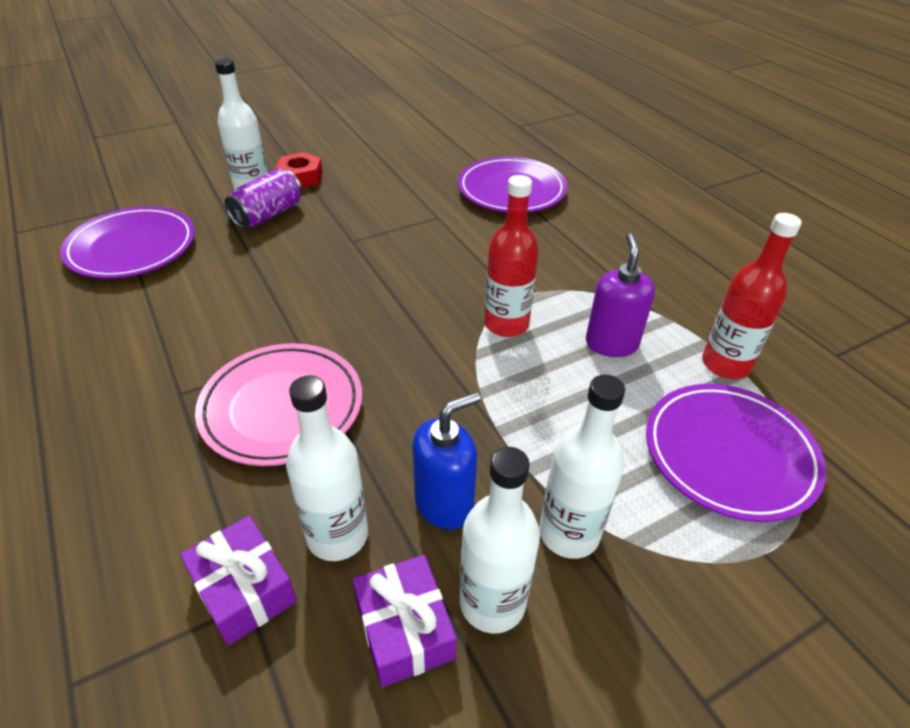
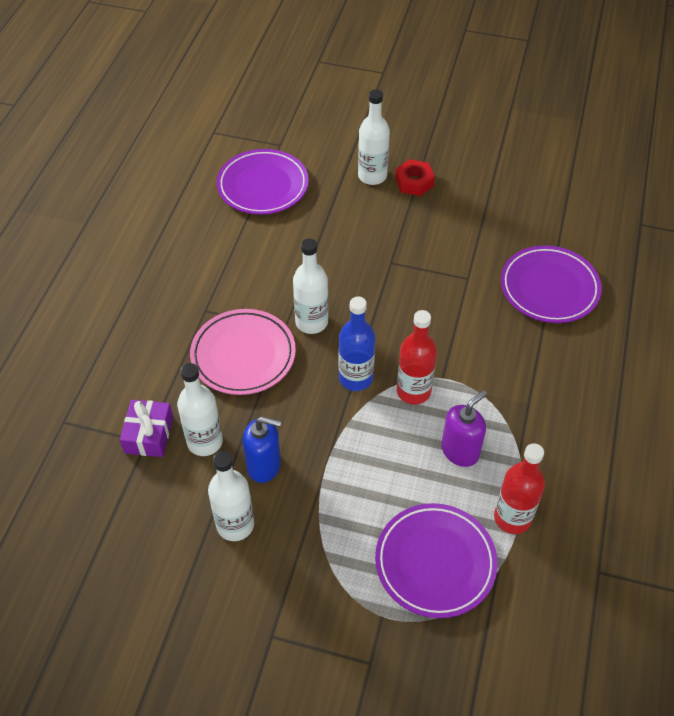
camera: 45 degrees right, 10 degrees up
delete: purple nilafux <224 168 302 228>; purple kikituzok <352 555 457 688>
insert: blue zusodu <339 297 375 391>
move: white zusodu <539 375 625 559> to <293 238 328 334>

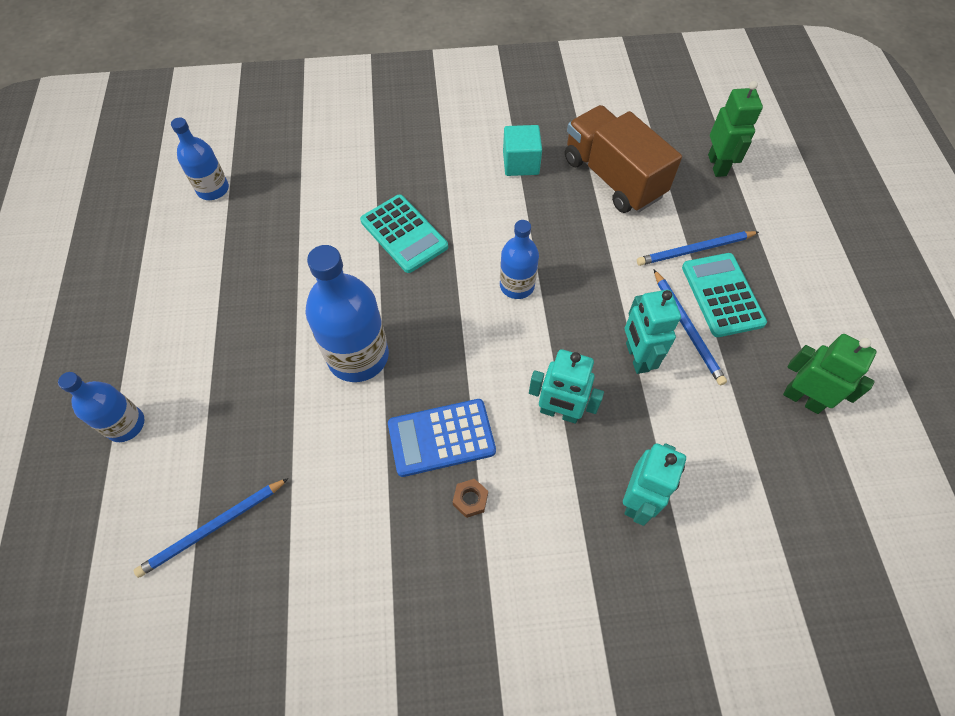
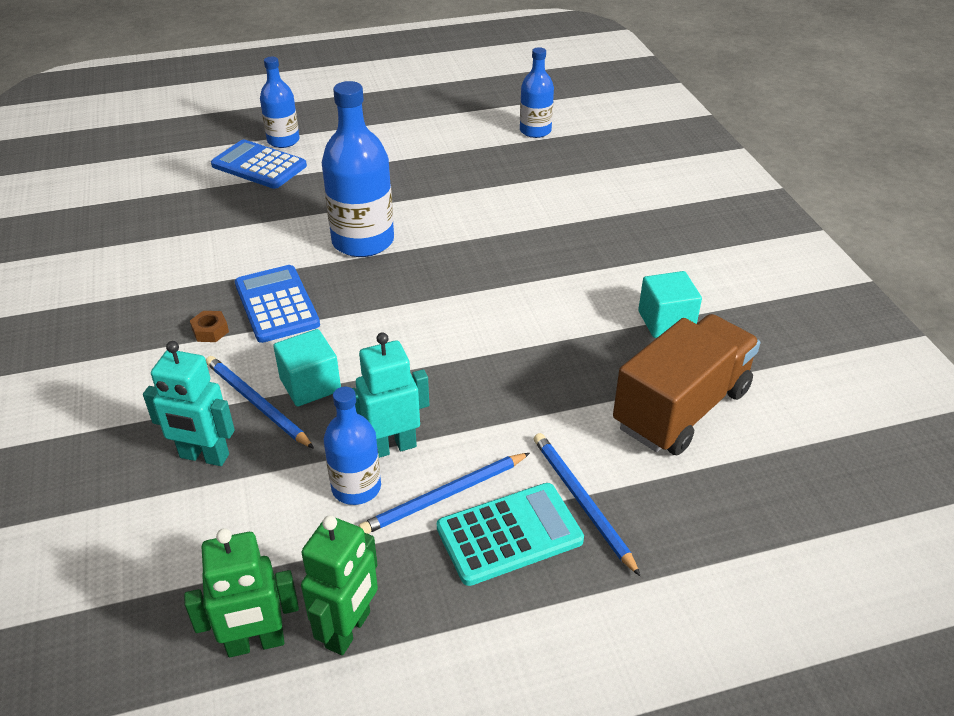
camera: 80 degrees right, 20 degrees down
delete: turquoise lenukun <360 195 448 273>
insert: blue lenukun <211 140 307 189>
move: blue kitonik <134 478 289 578> to <206 356 314 449>; blue zusodu <500 220 539 299> to <324 387 381 505>; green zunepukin <708 81 763 177> to <184 528 299 657>
replace: turquoise zunepukin <529 349 604 424> to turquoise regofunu <274 329 341 407>

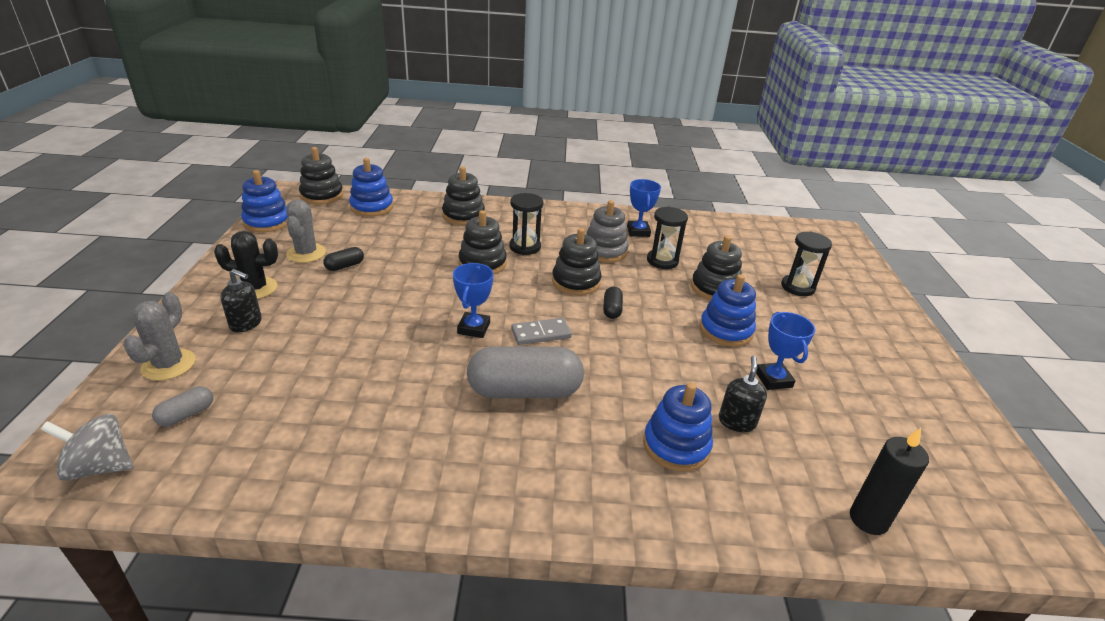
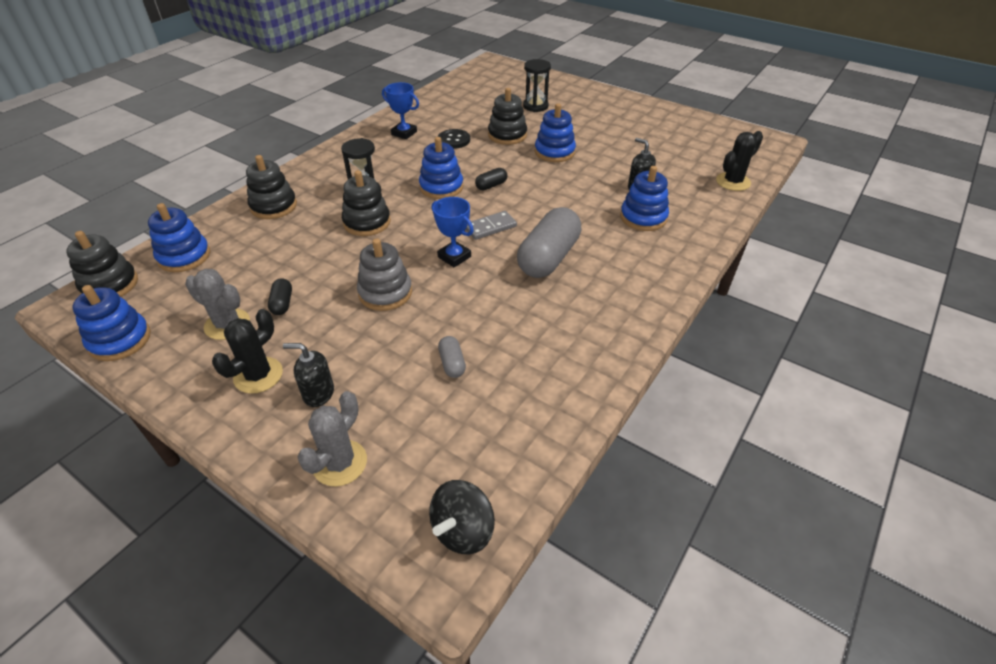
camera: 55 degrees left, 10 degrees up
delete: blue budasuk <756 312 815 390>
move: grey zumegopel <152 386 213 427> to <438 336 466 378>; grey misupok <587 200 629 263> to <357 238 412 311>
replace: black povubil <647 207 688 269> to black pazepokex <438 129 470 149>; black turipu <850 428 929 535> to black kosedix <716 131 763 191>
recolor: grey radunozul <40 414 133 481> to black radunozul <429 480 495 555>; black misupok <552 228 602 295> to blue misupok <419 137 463 199>
rotate: grey kosedix <123 292 196 381> = <297 391 367 487> 75 degrees clockwise; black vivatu <220 269 262 332> = <283 343 334 407> 135 degrees counterclockwise; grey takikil <511 318 572 345> = <466 211 517 240> 45 degrees clockwise; black zumegopel <603 286 623 319> = <475 168 507 190> 75 degrees counterclockwise

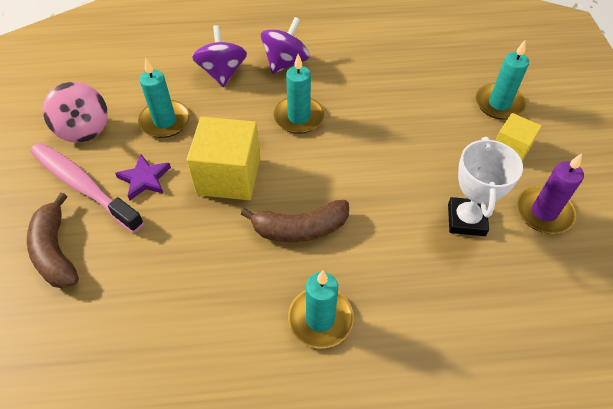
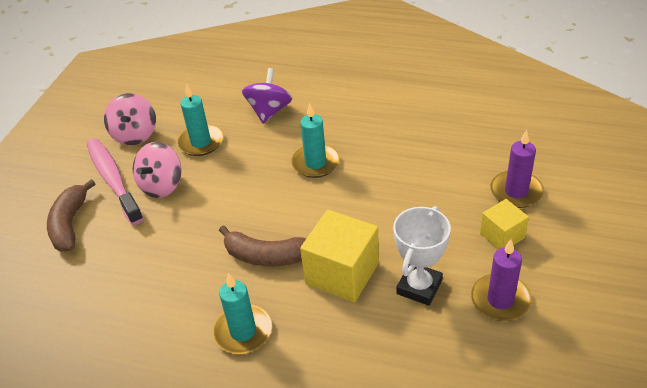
camera: 25 degrees right, 10 degrees down
delete: purple radunozul <261 17 310 74>
move: yellow regofunu <187 117 260 200> to <300 210 379 303>
replace: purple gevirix <115 154 171 200> to pink radunozul <133 142 182 198>
recolor: turquoise turipu <476 40 529 120> to purple turipu <491 130 544 208>

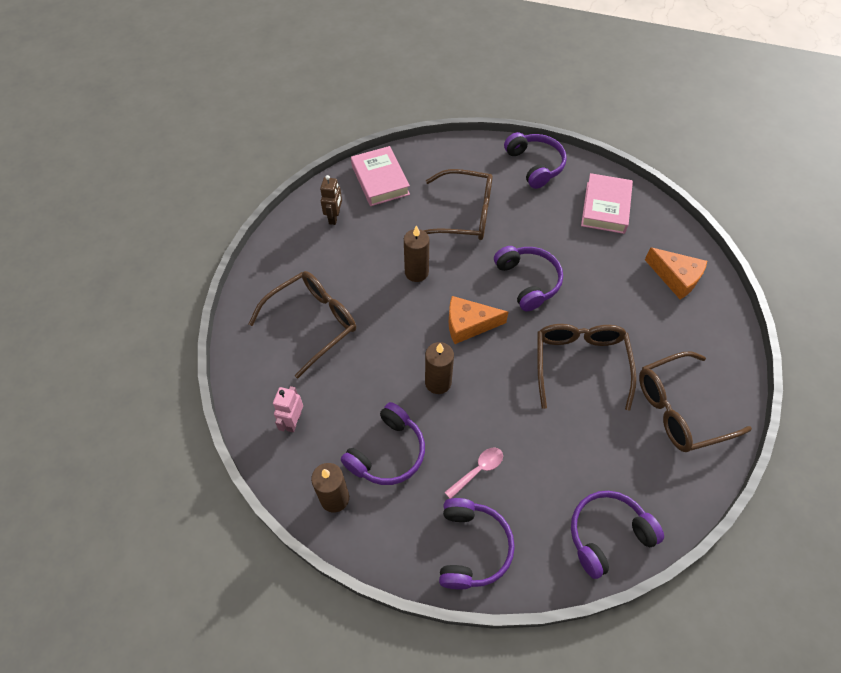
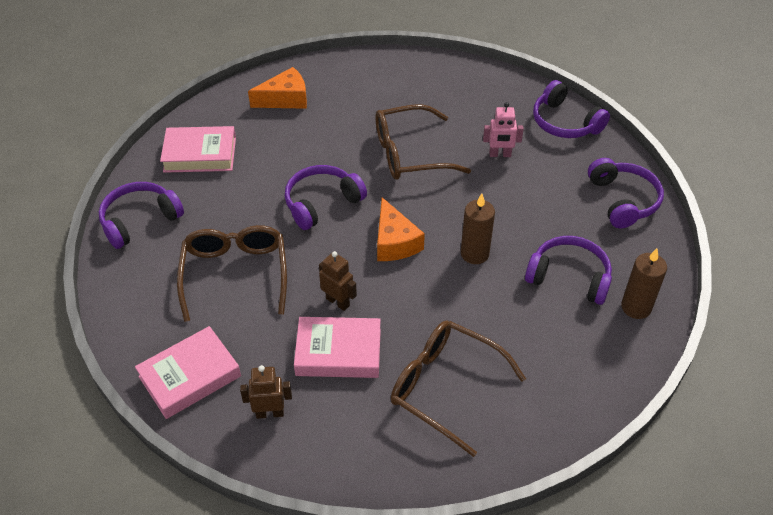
camera: 105 degrees left, 10 degrees down
delete: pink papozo <445 448 503 499>; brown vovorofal <639 351 752 452>
insert: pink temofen <294 317 381 378>
move: pink zunepukin <273 386 303 433> to <483 102 524 157>
replace: brown turipu <404 225 429 282> to brown zunepukin <319 251 357 311>
rotate: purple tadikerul <439 498 515 589> = <588 158 664 228> 90 degrees clockwise; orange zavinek <645 247 707 299> = <248 67 307 109> 45 degrees clockwise

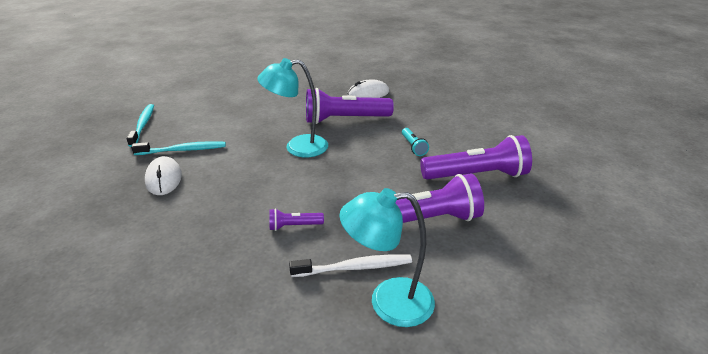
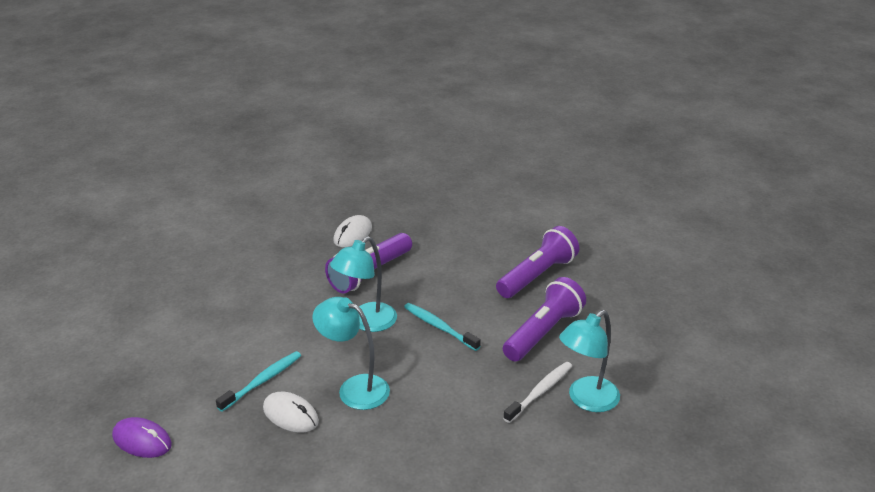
camera: 40 degrees left, 0 degrees up
delete: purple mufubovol <269 208 324 231>; turquoise mufubovol <402 128 429 156>
insert: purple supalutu <112 417 172 458>; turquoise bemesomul <312 297 390 410>
move: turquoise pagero <126 104 154 147> to <404 303 481 351>

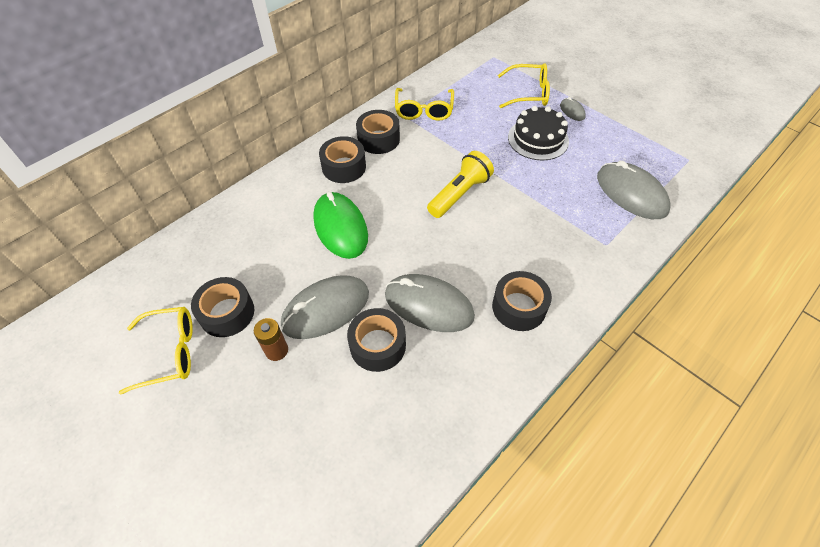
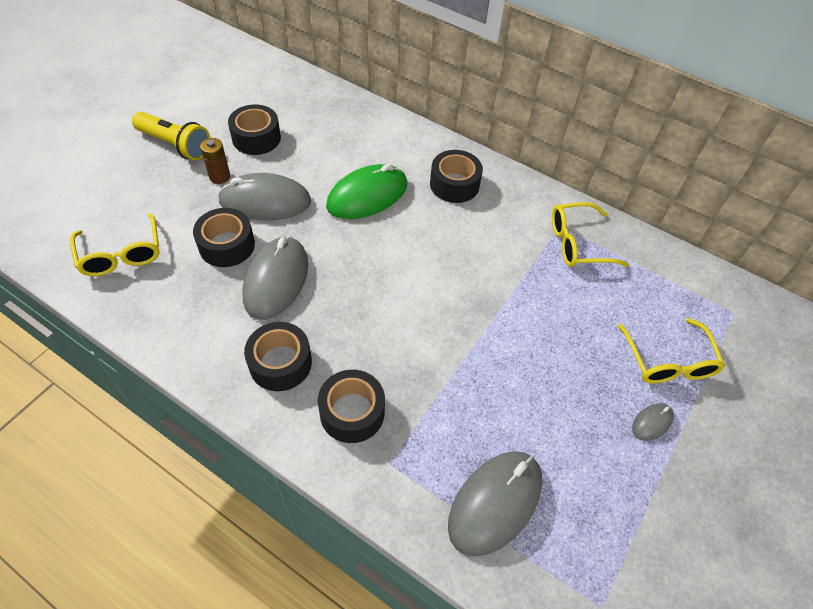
camera: 75 degrees right, 0 degrees up
delete: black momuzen <508 106 569 160>
move: yellow vovorofal <119 307 193 395> to <70 213 160 276>; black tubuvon <356 110 400 154> to <318 370 385 443>; yellow mufubovol <427 151 494 218> to <132 112 210 160>
rotate: grey supalutu <281 275 369 339> = <218 173 311 221> 45 degrees counterclockwise

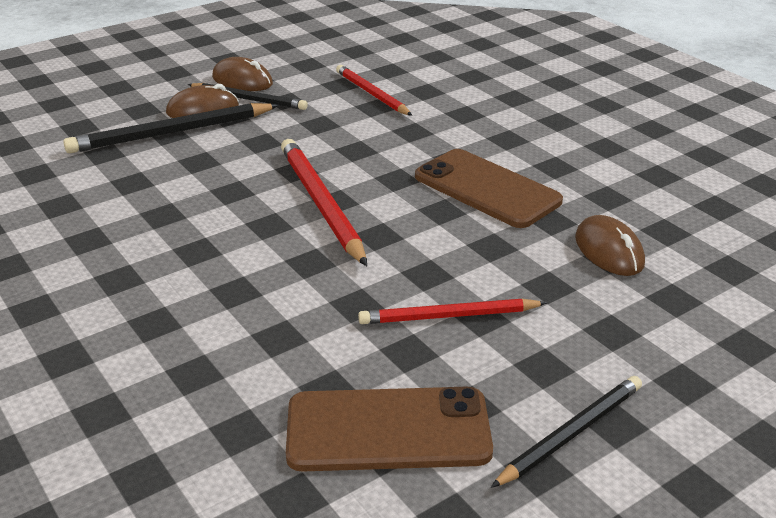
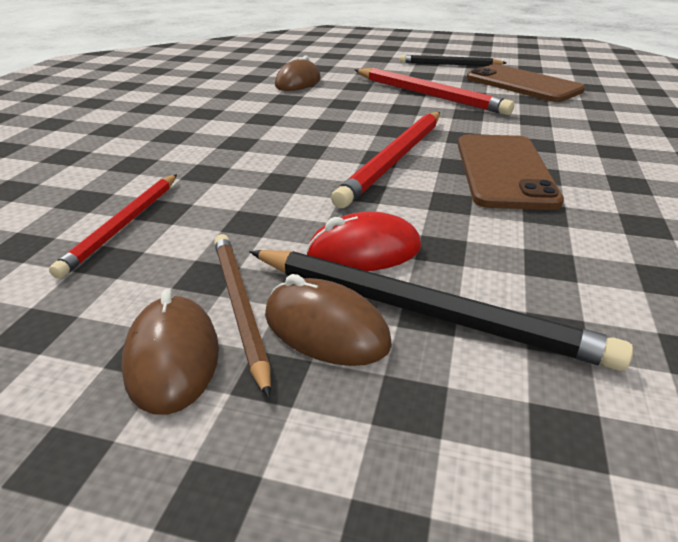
camera: 130 degrees left, 0 degrees up
insert: red supalutu <306 212 421 271>
move: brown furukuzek <415 149 563 228> to <458 134 564 210>
recolor: black kitonik <188 83 308 110> to brown kitonik <214 234 271 398>
resize: red kitonik <358 299 547 324> = <355 68 515 115> x1.52

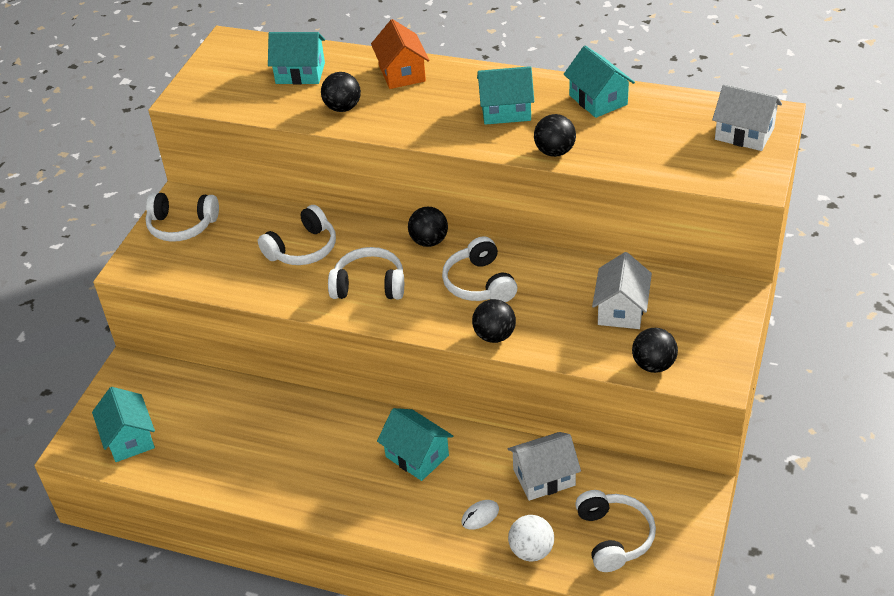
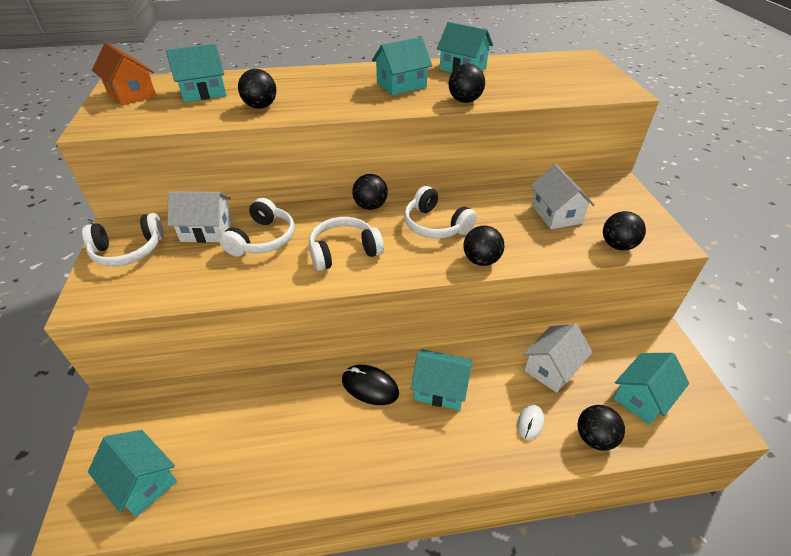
camera: 30 degrees left, 0 degrees up
insert: black supalutu <342 365 399 405>
move: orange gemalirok <371 19 430 89> to <92 42 156 106>; white gemalirok <712 84 782 151> to <168 191 233 243>
replace: white tadikerul <575 490 656 572> to turquoise gemalirok <613 353 689 425>
recolor: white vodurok <508 515 554 562> to black vodurok <578 405 625 451>

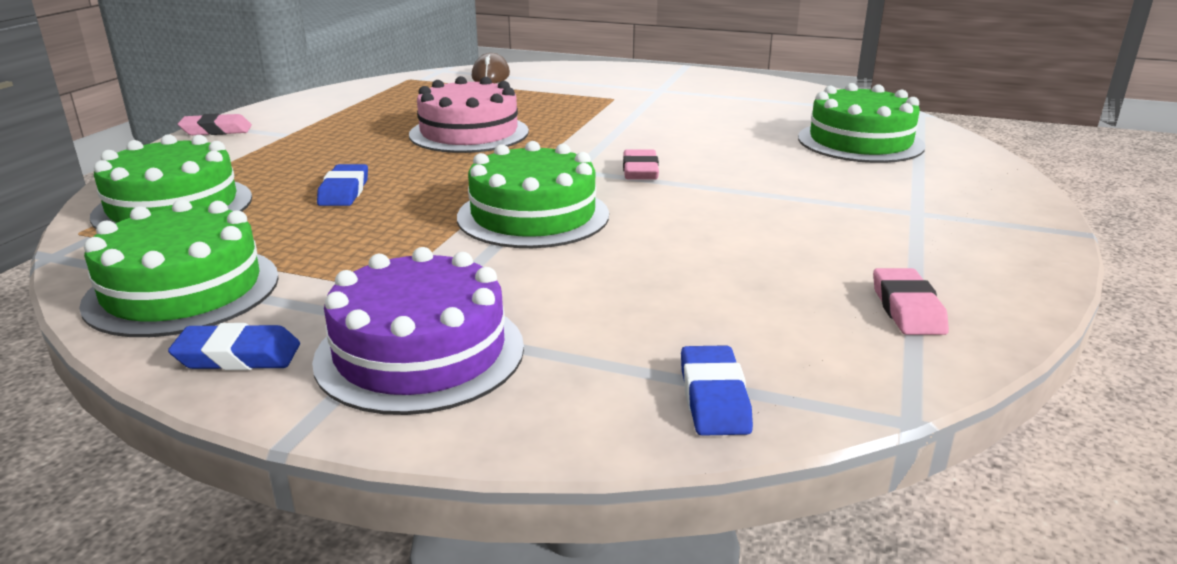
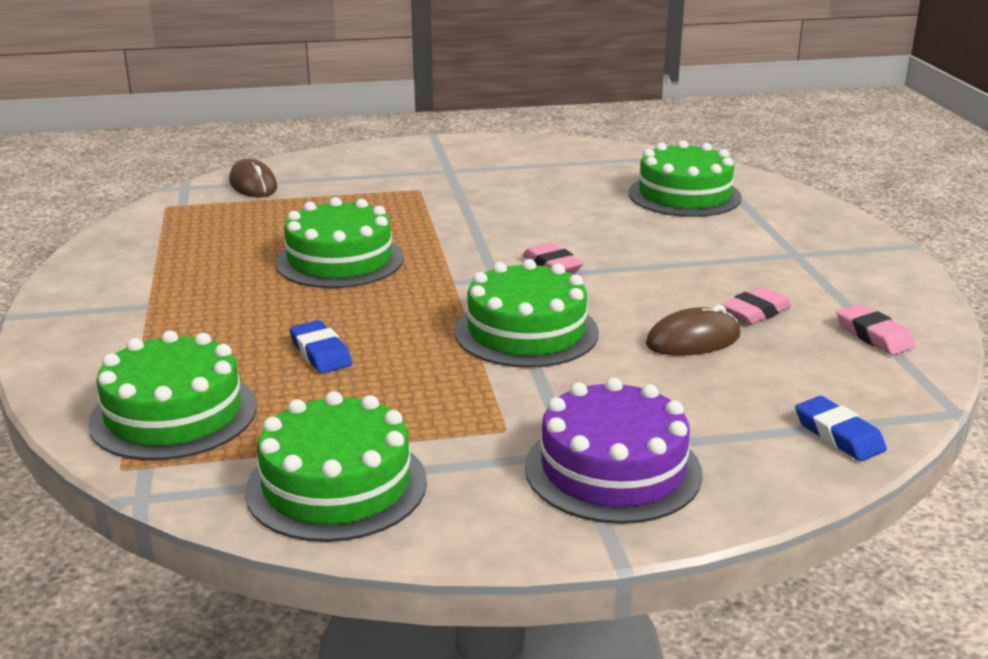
camera: 30 degrees left, 0 degrees up
delete: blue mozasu <168 323 300 370>
insert: brown supalutu <646 305 740 356>
move: pink mozasu <178 114 252 135> to <721 287 792 324>
recolor: pink momuzen <409 76 529 153> to green momuzen <275 197 404 288>

